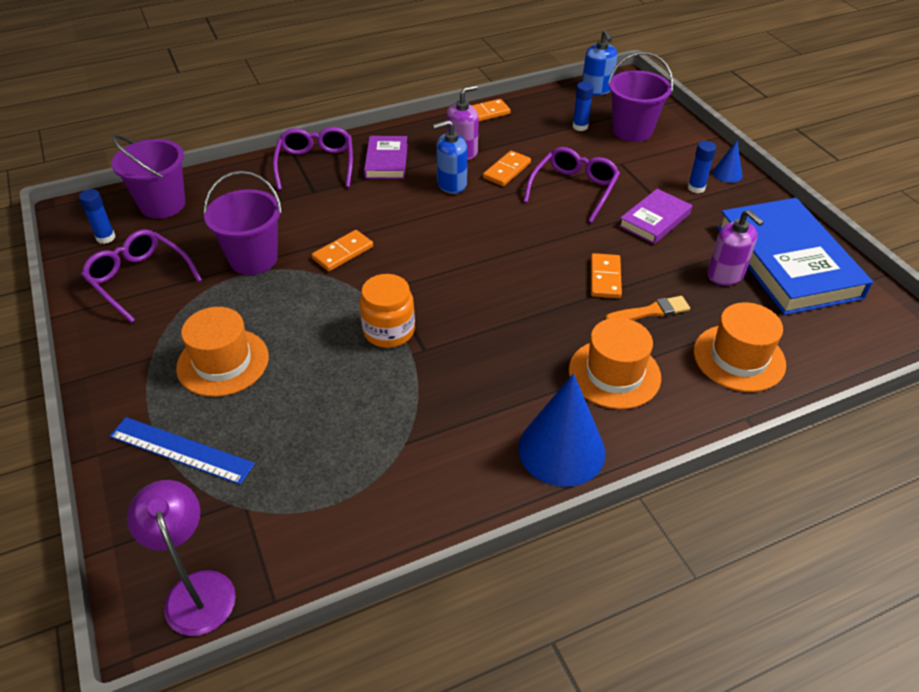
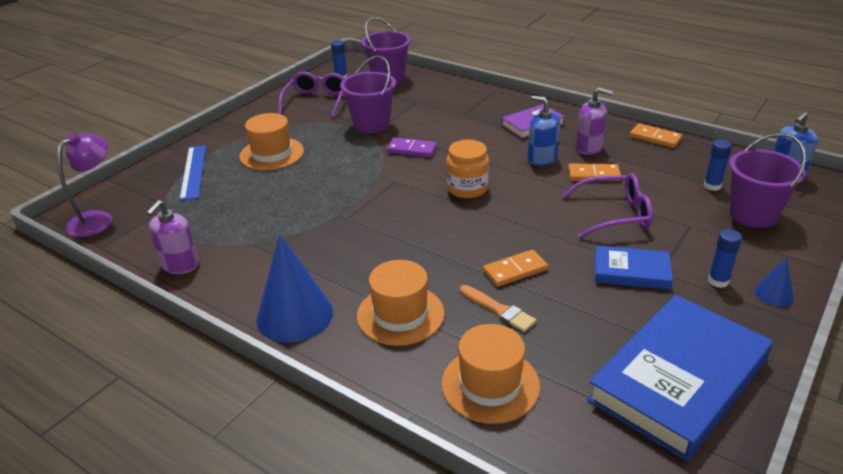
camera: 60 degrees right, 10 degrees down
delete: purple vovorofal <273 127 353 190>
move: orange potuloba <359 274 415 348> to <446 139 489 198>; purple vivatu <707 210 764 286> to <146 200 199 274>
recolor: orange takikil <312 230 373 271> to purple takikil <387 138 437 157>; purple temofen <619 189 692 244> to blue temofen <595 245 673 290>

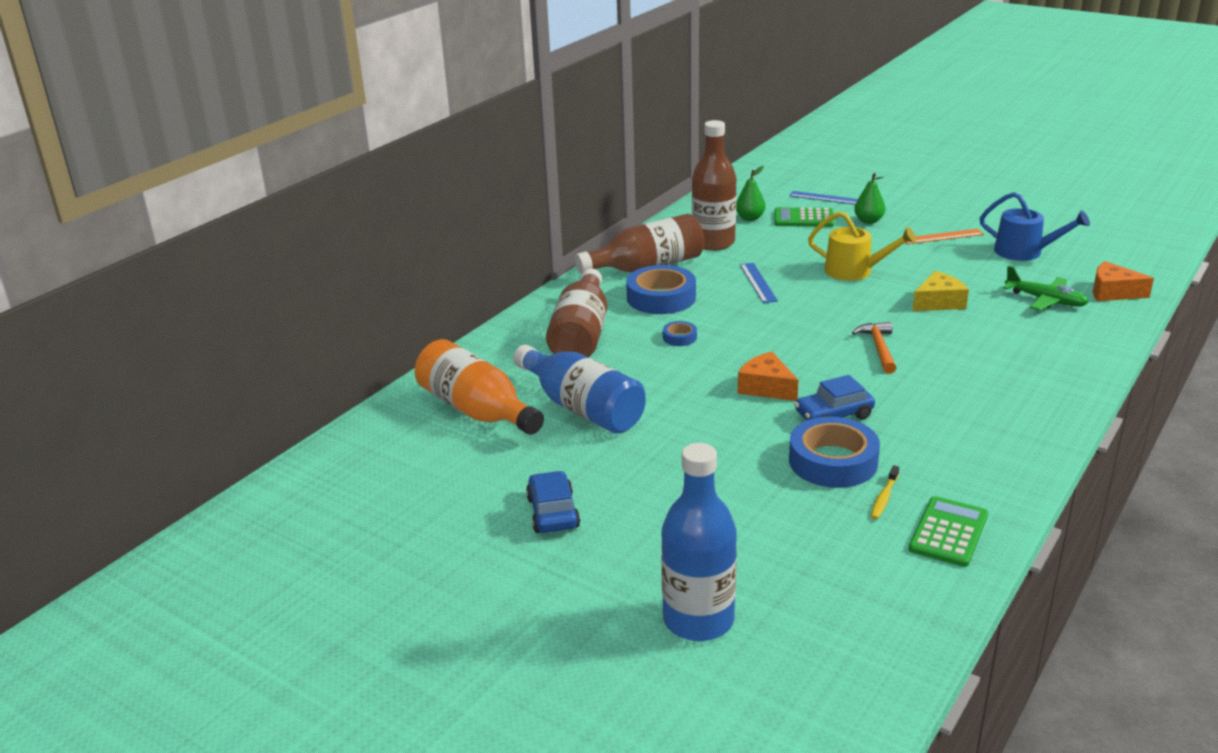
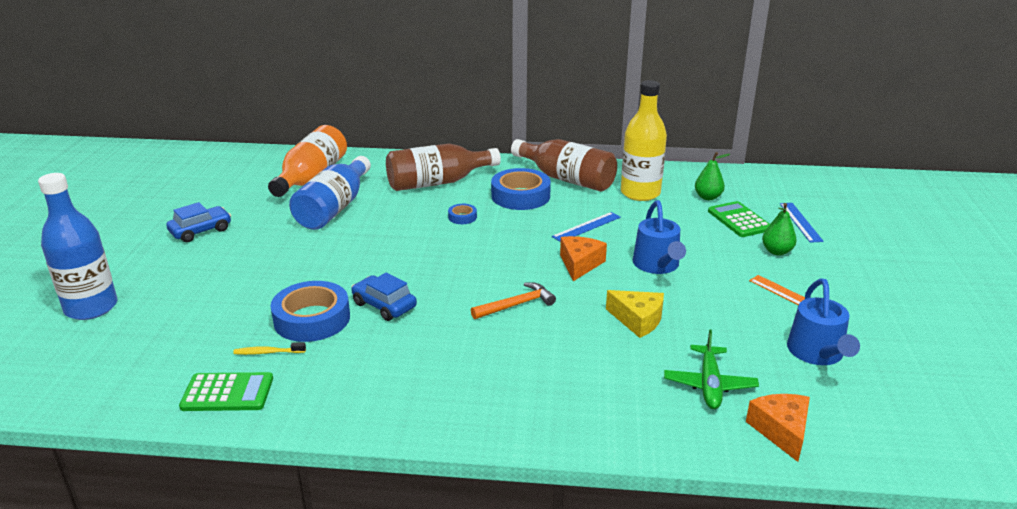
camera: 60 degrees right, 0 degrees up
move: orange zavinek <738 352 798 401> to <560 236 607 281>
recolor: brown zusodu <692 120 737 251> to yellow zusodu <621 80 667 201>; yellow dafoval <808 211 916 281> to blue dafoval <633 200 686 274>

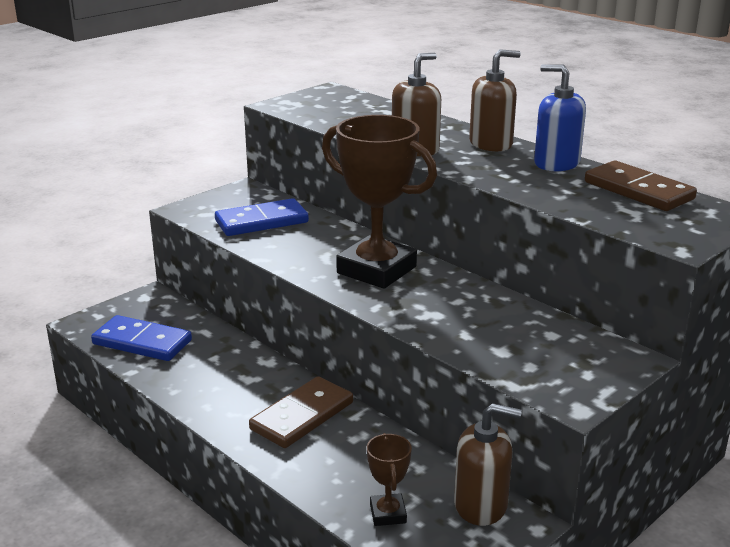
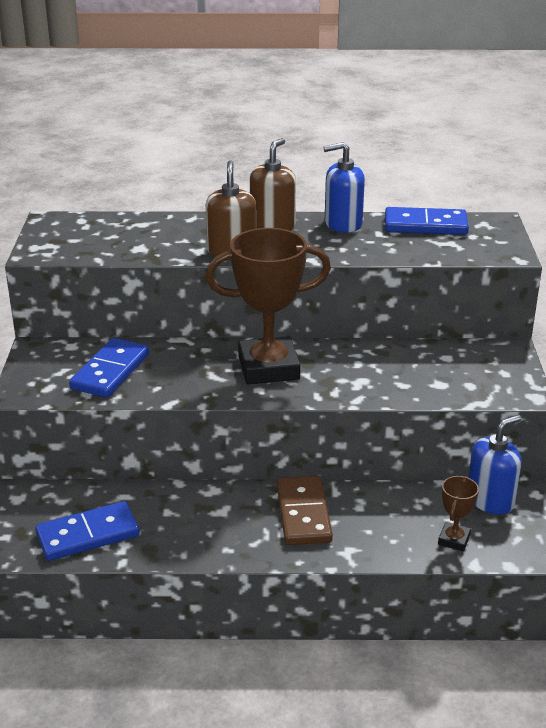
camera: 45 degrees left, 5 degrees up
recolor: brown vivatu <454 403 522 526> to blue vivatu <468 415 522 514>; brown takikil <585 161 697 211> to blue takikil <385 207 469 235>
rotate: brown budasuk <367 433 412 526> = <438 476 479 551> 75 degrees clockwise

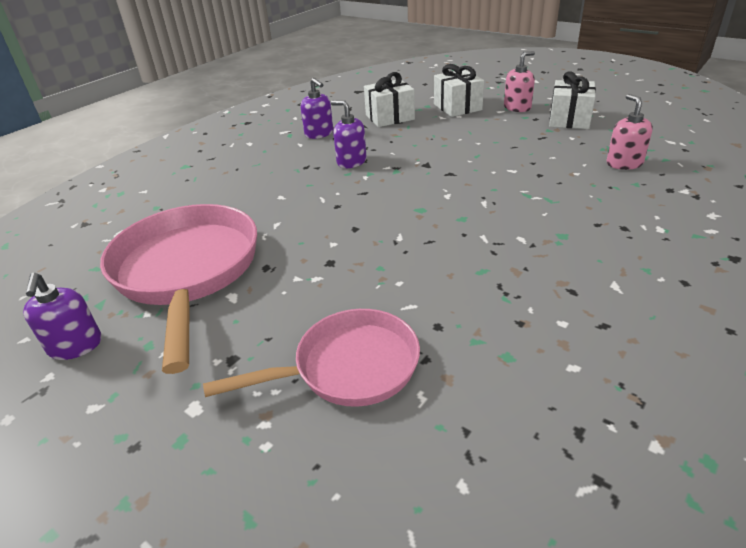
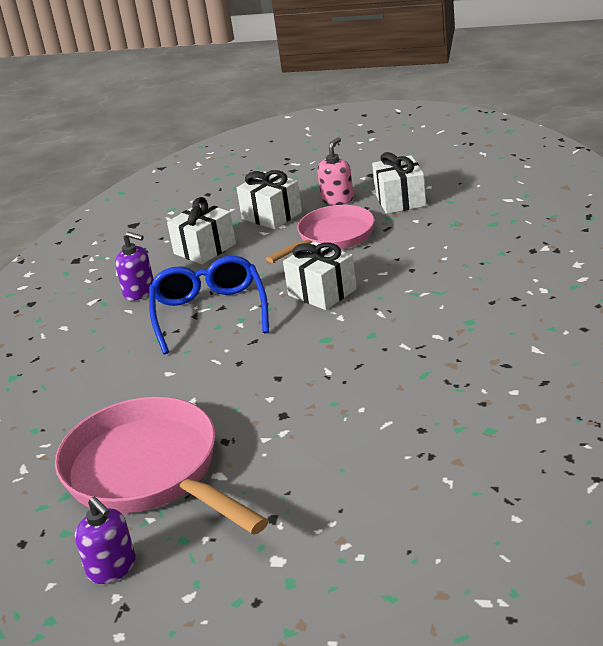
camera: 25 degrees left, 5 degrees down
delete: pink vivatu <606 94 653 170>
insert: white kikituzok <283 241 357 310>
move: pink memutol <203 309 420 407> to <266 205 375 263>
replace: purple vivatu <331 100 367 168> to blue vovorofal <149 256 269 354>

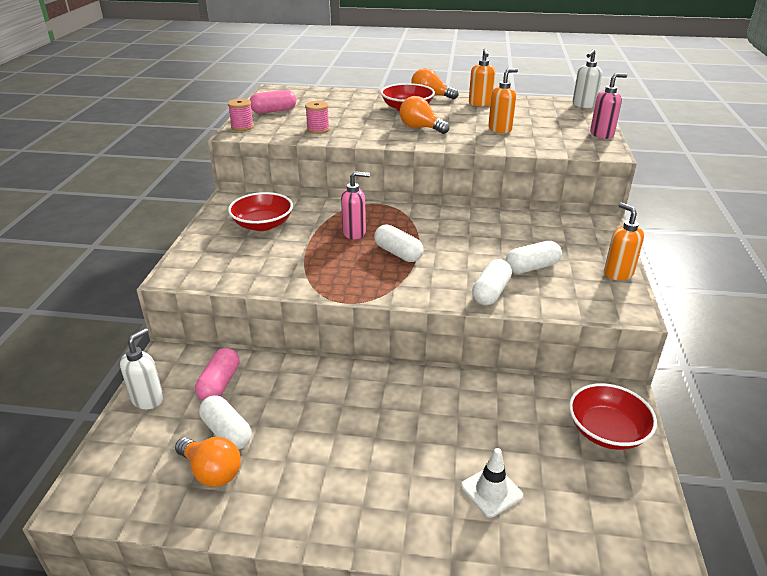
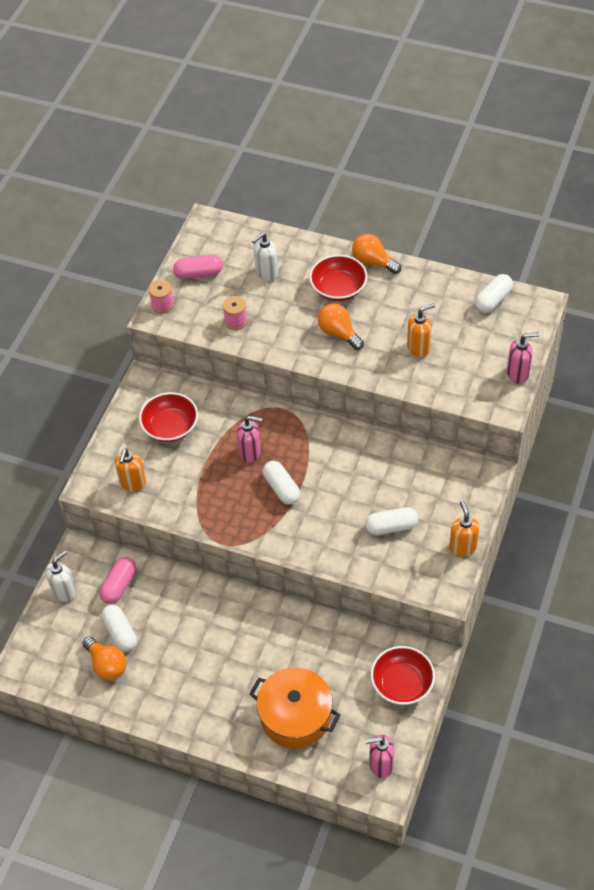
camera: 15 degrees right, 20 degrees up
insert: pink vivatu <365 735 394 778>
move: orange vivatu <469 48 495 107> to <115 448 146 491>; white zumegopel <472 259 512 305> to <475 274 513 313>; white vivatu <572 49 602 108> to <252 233 278 281>
replace: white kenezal <461 448 523 517> to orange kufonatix <249 667 341 748>

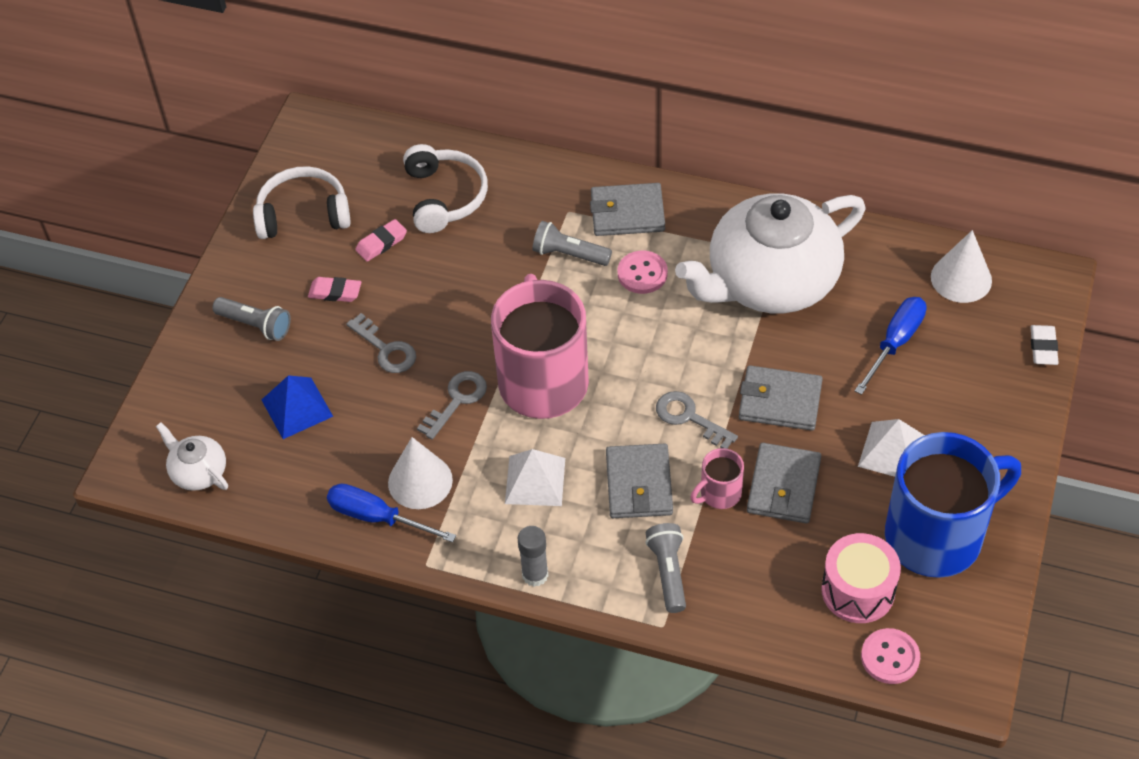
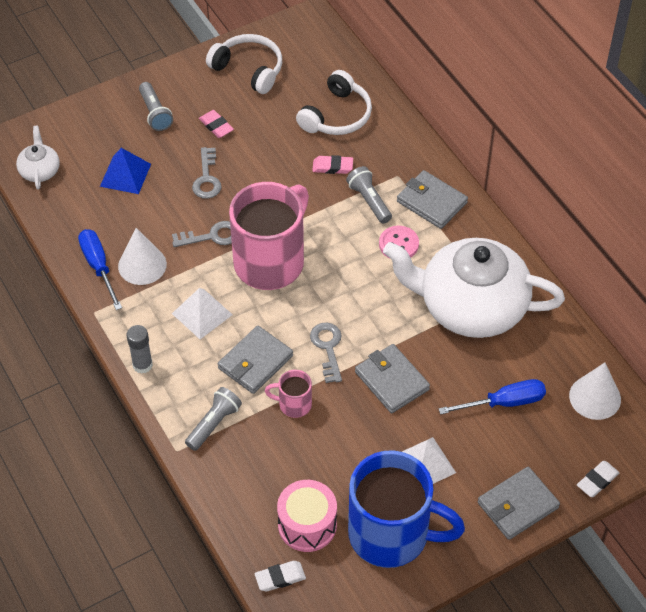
camera: 40 degrees right, 0 degrees up
move: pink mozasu <355 219 407 262> to <312 155 353 174>; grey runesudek <747 443 821 523> to <478 467 560 540>
replace: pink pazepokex <861 628 920 684> to white mozasu <254 561 306 591>

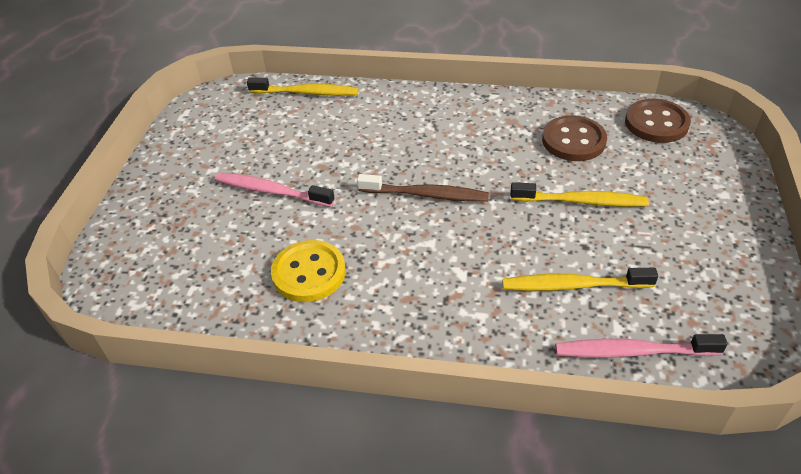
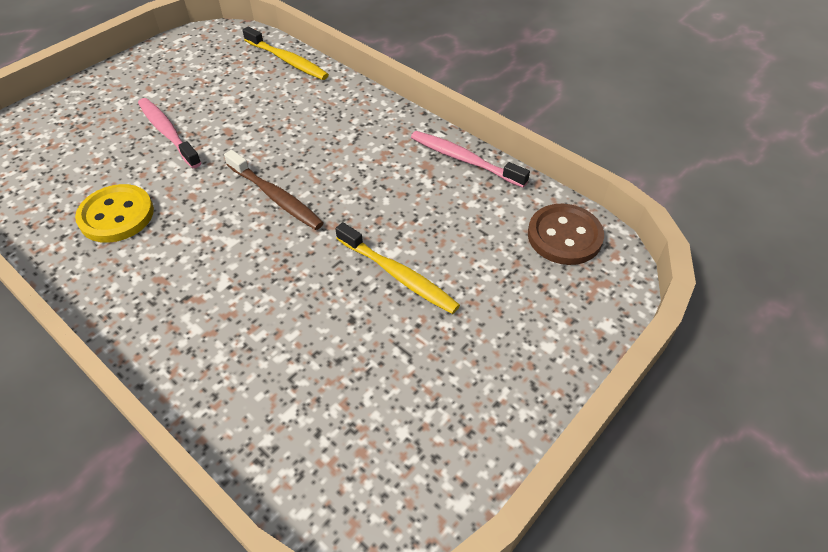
camera: 30 degrees right, 5 degrees up
delete: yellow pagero <502 268 658 291>; brown pazepokex <542 115 607 161>
move: pink pagero <555 334 727 358> to <411 131 530 188>

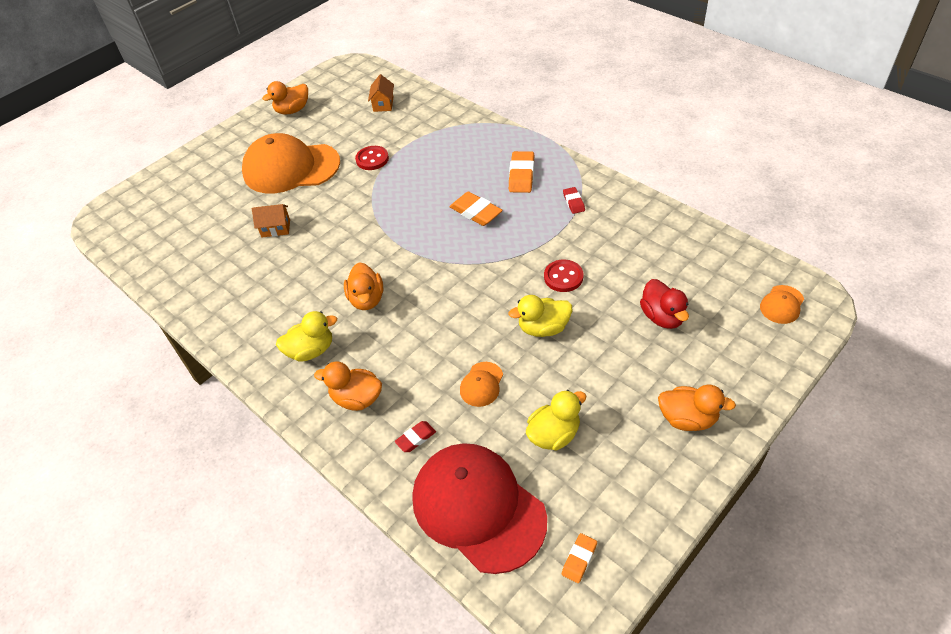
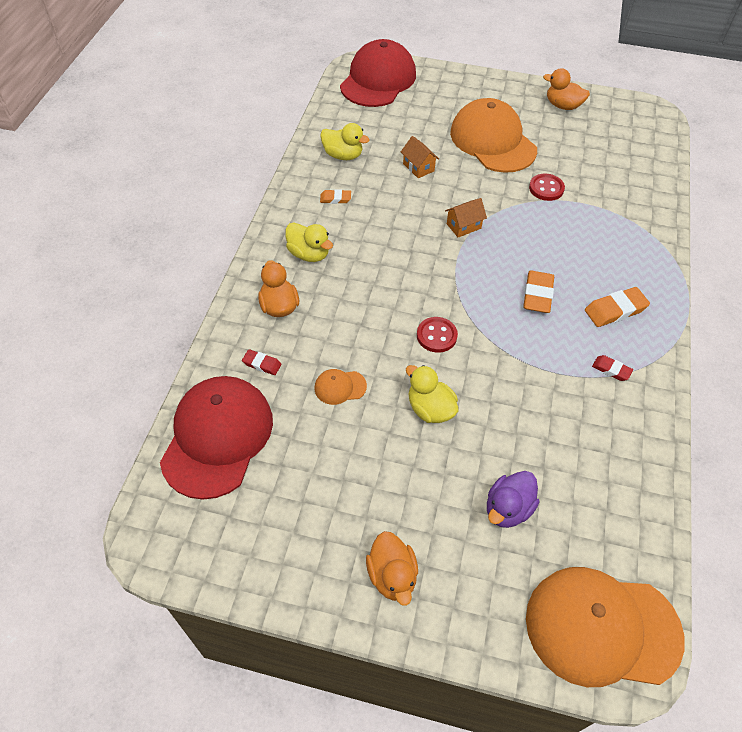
camera: 55 degrees right, 5 degrees up
delete: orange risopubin <344 263 384 310>
insert: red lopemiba <340 39 416 107>
move: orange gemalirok <368 74 394 112> to <445 198 487 237>; yellow risopubin <526 390 586 451> to <320 123 370 160>; red pazepokex <544 260 584 292> to <417 317 458 353>; orange mozasu <562 533 597 583> to <320 189 351 204>
recolor: red risopubin <640 279 689 329> to purple risopubin <487 471 539 528>
rotate: red mozasu <563 187 585 214> = <592 355 633 381> 75 degrees clockwise
resize: orange lopemiba <760 285 804 324> = <526 567 685 687> x2.42

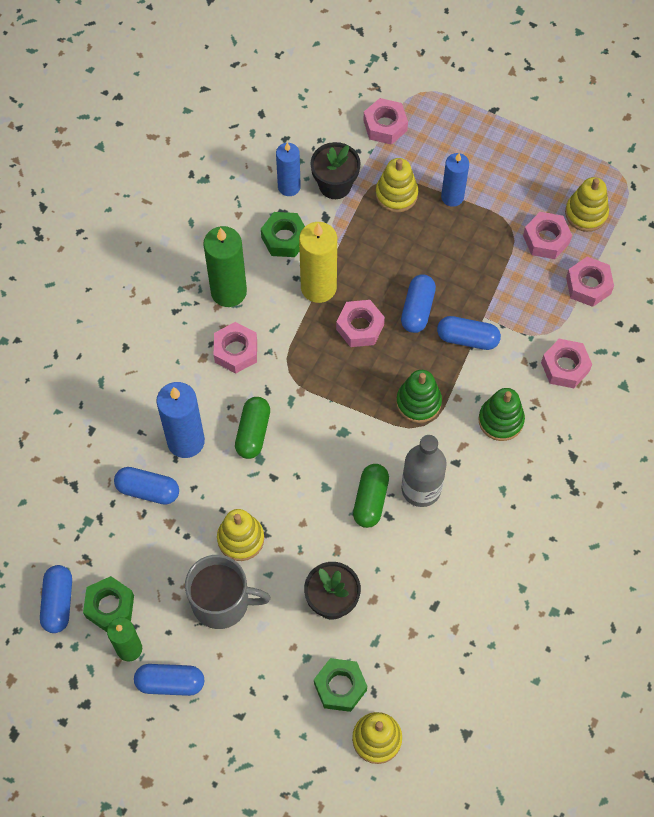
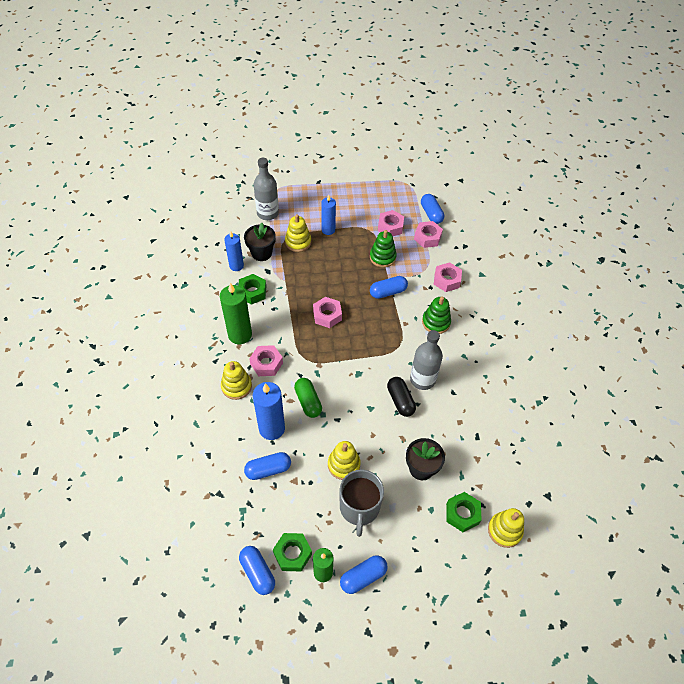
camera: 35 degrees left, 10 degrees down
delete: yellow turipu <299 222 337 303>
move: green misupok <396 370 442 423> to <370 230 397 268>; blue zumegopel <401 274 436 333> to <421 194 444 224>; yellow misupok <565 177 609 232> to <221 361 252 400>
replace: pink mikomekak <363 98 408 145> to grey zusodu <253 158 279 220>
recolor: green zumegopel <353 464 389 528> to black zumegopel <387 377 416 417>
rotate: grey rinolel <185 555 271 629> = <340 469 384 537> 120 degrees clockwise

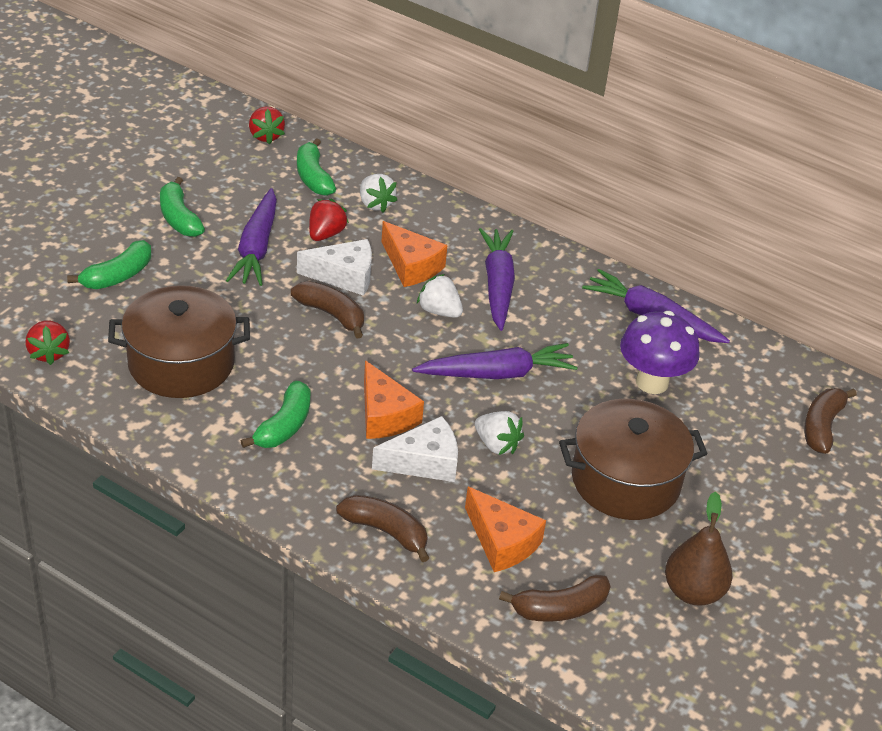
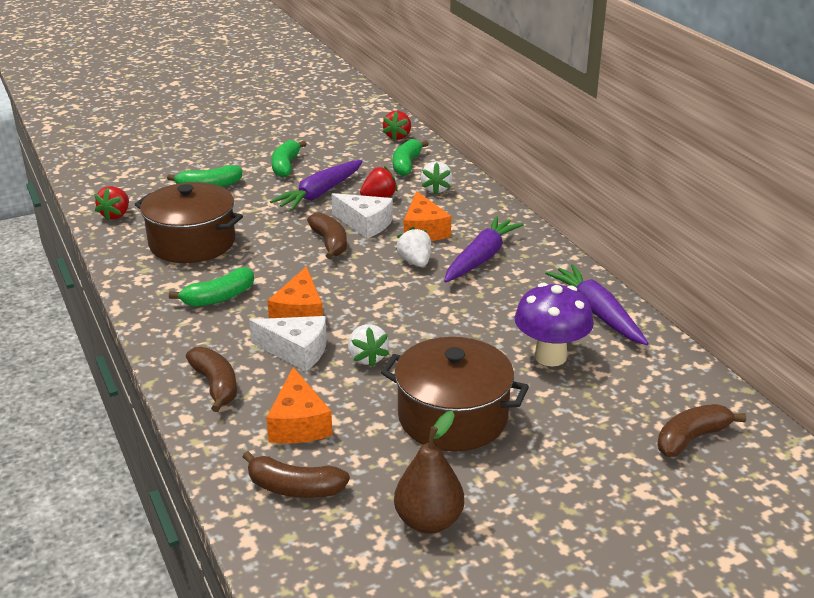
camera: 35 degrees right, 10 degrees down
delete: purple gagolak <412 343 578 379>

